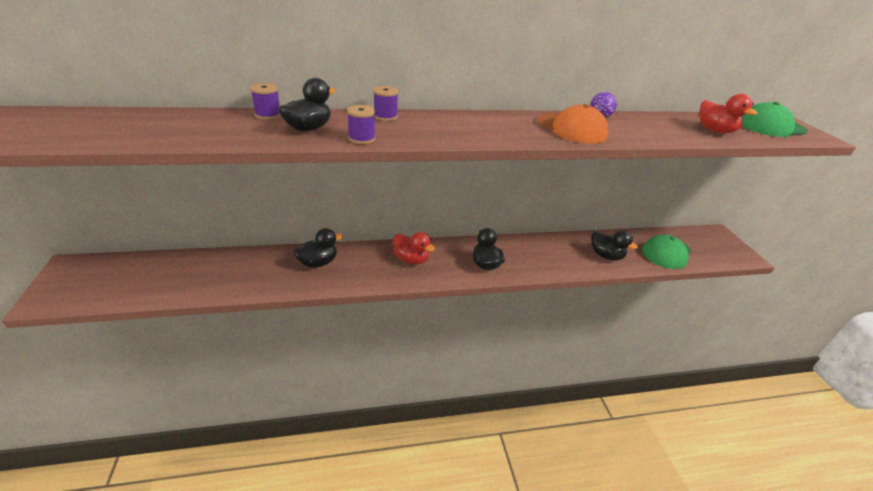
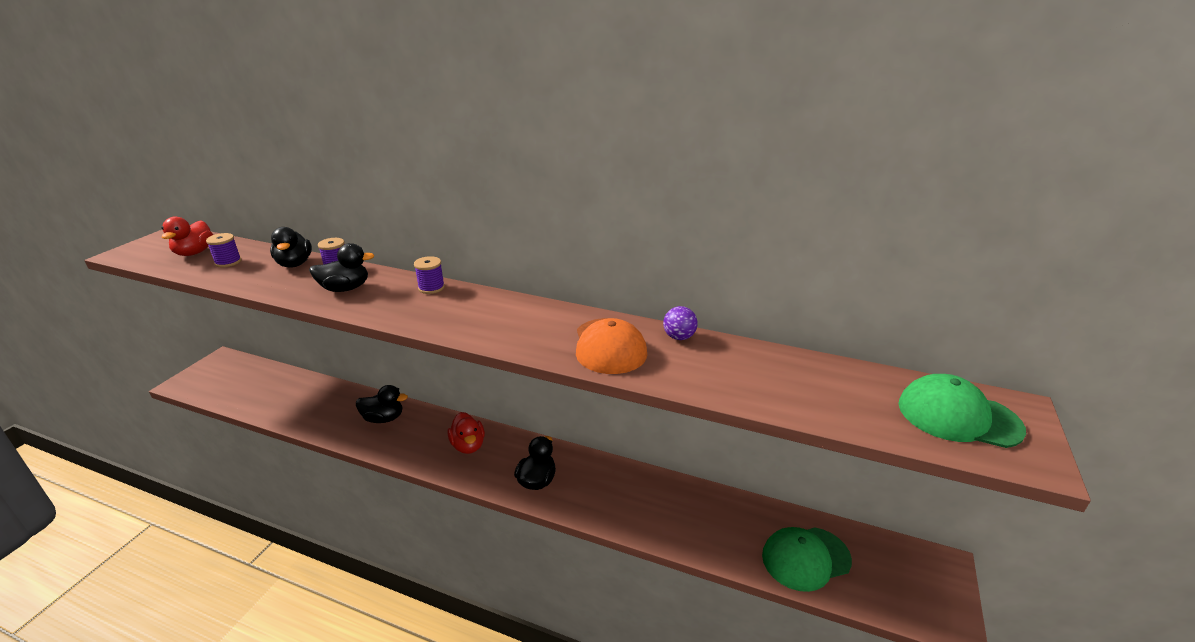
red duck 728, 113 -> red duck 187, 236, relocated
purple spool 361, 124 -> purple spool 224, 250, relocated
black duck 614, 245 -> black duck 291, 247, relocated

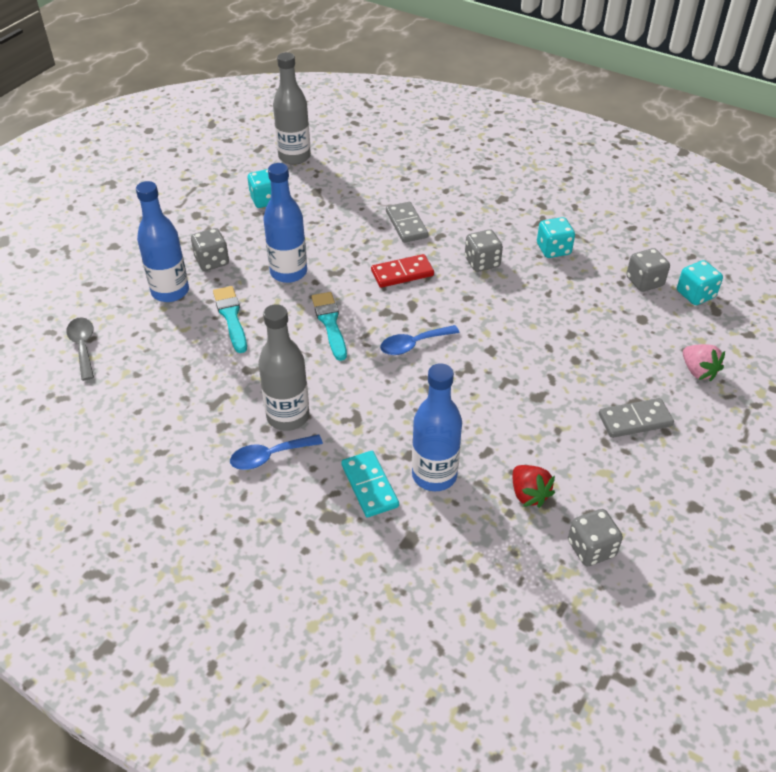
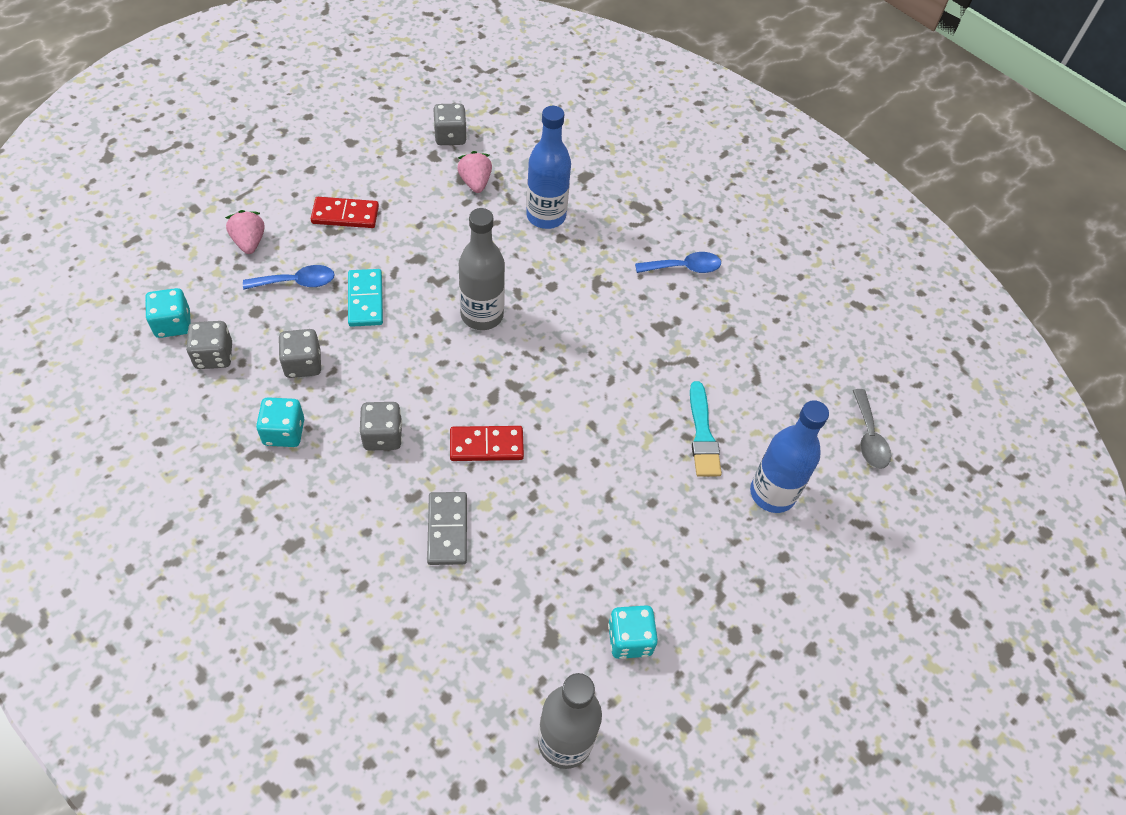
blue spoon 420, 340 -> blue spoon 289, 277, relocated
grey dice 210, 249 -> grey dice 299, 353, relocated
grey domino 636, 418 -> red domino 345, 212
turquoise domino 370, 484 -> turquoise domino 365, 298, relocated
red strawberry 534, 486 -> pink strawberry 474, 172
grey bottle 283, 367 -> grey bottle 482, 269, relocated
blue bottle 285, 223 -> none
turquoise brush 329, 326 -> none

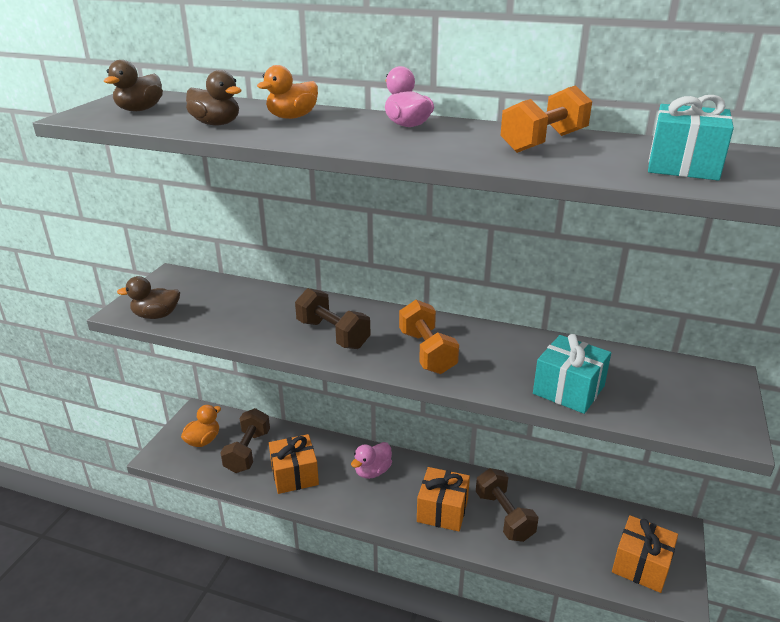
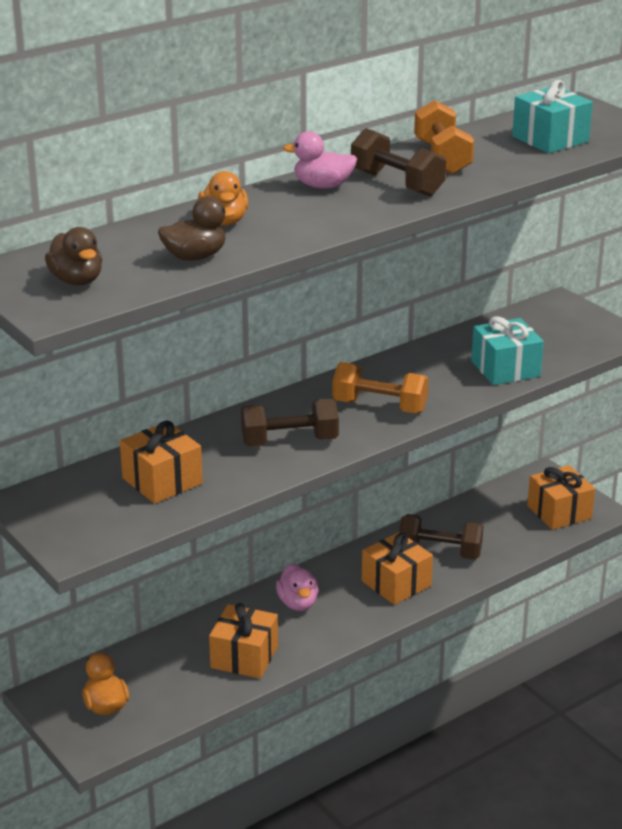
none -> orange gift 161, 462
brown dumbbell 245, 440 -> brown dumbbell 398, 162, relocated
brown duck 148, 297 -> none

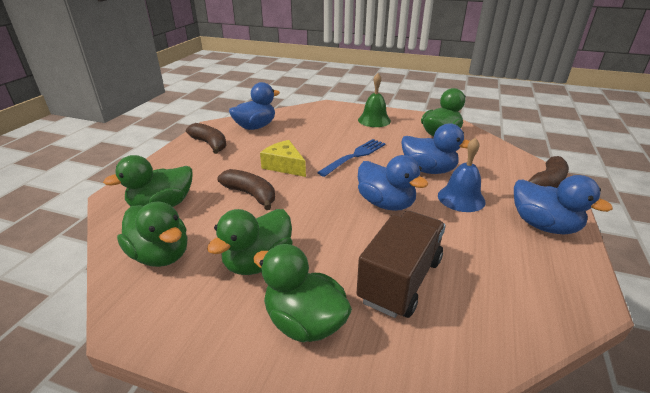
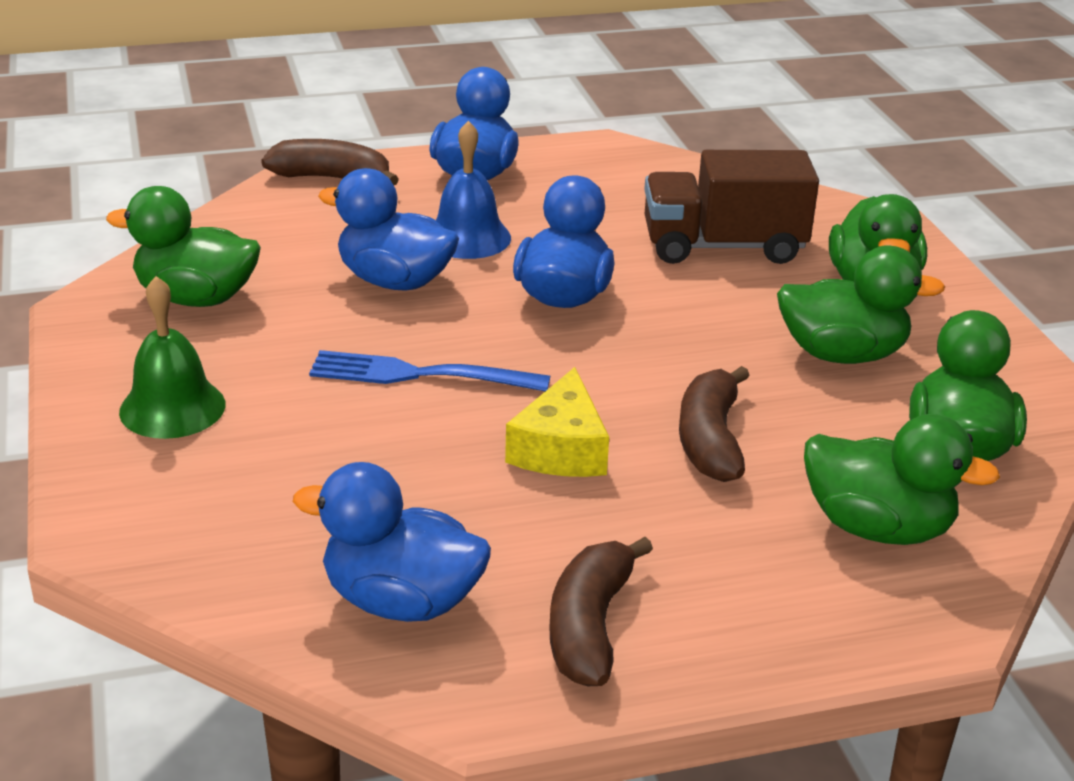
blue duck 435, 148 -> blue duck 388, 229, 60 degrees counterclockwise

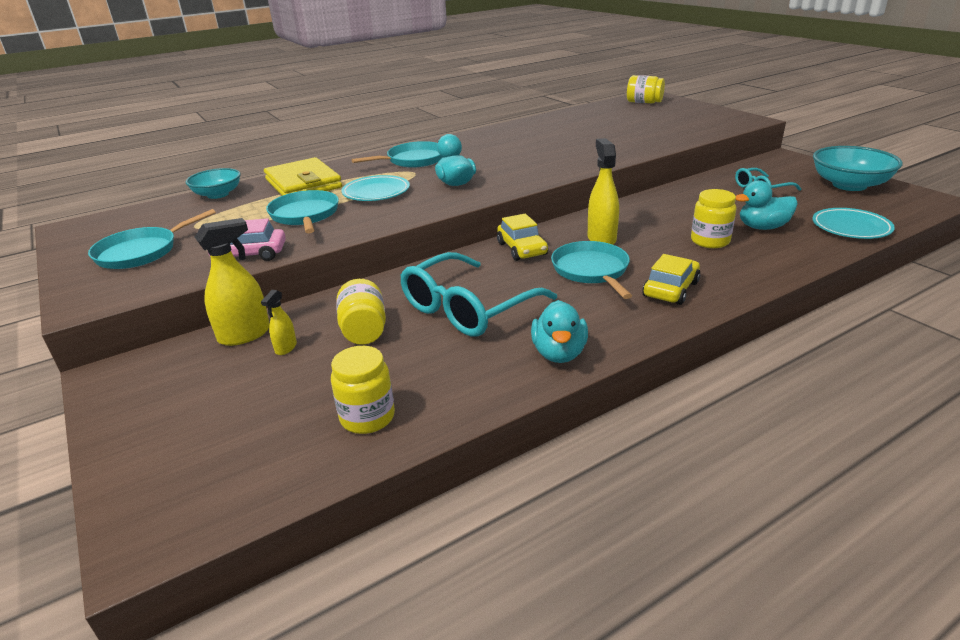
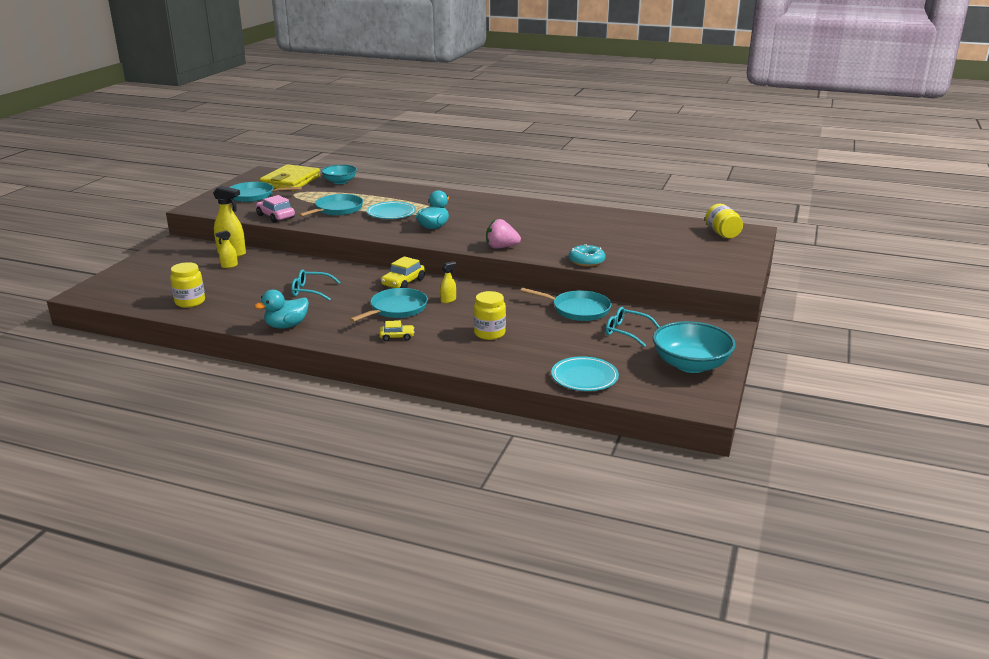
yellow wallet 303, 176 -> yellow wallet 290, 177, relocated
turquoise glasses 478, 294 -> turquoise glasses 316, 285, x0.54
yellow car 671, 279 -> yellow car 396, 330, x0.63
yellow spray bottle 603, 191 -> yellow spray bottle 448, 282, x0.52
none -> pink strawberry 503, 234
turquoise pan 397, 154 -> turquoise pan 566, 304, relocated
none -> turquoise donut 587, 255
yellow jar 361, 312 -> none
turquoise duck 767, 205 -> none

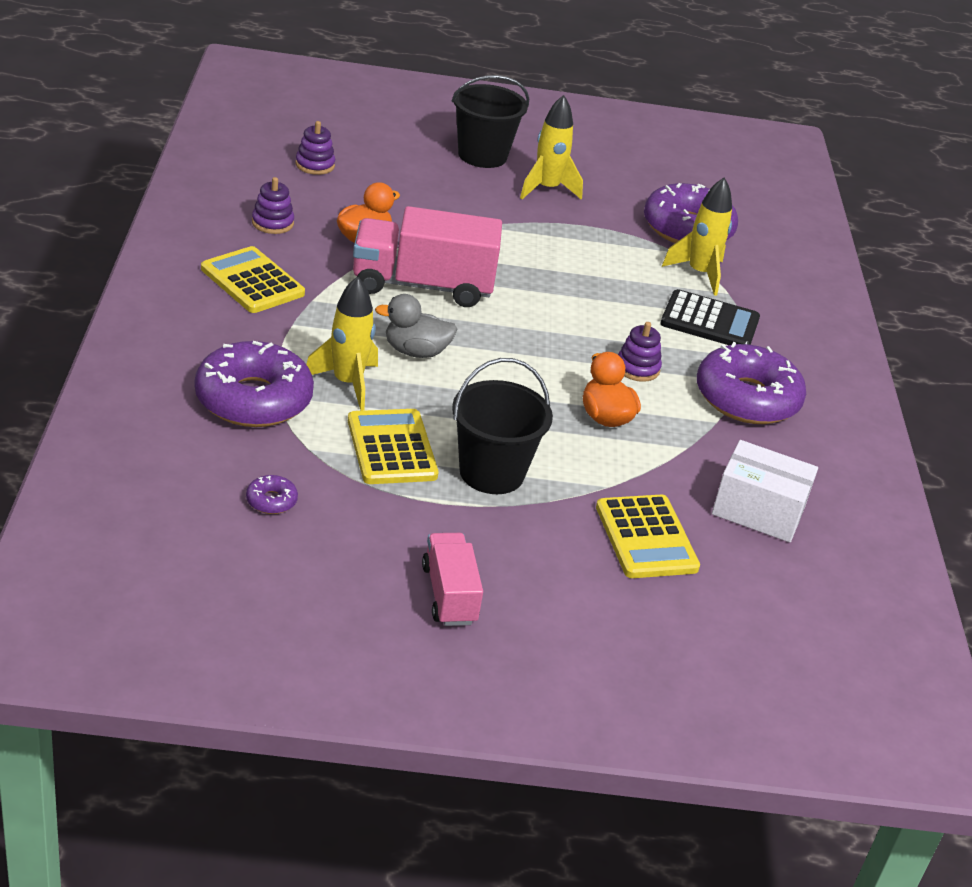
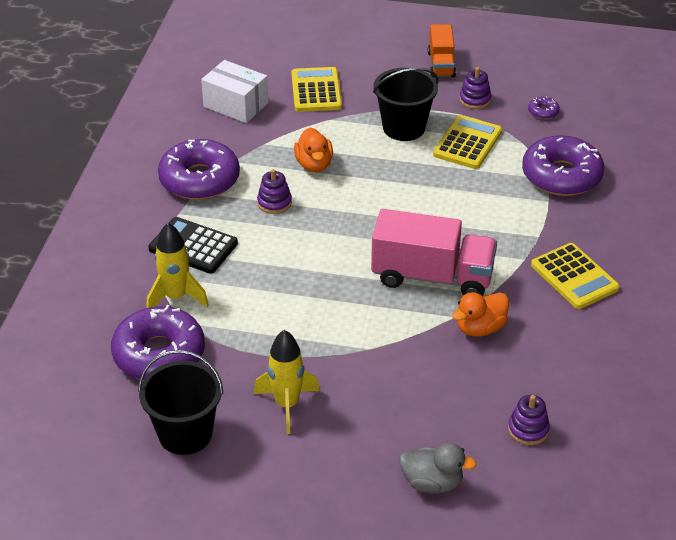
black bucket 490, 121 -> black bucket 180, 402, relocated
grey duck 416, 326 -> grey duck 438, 468, relocated
pink truck 452, 579 -> orange truck 442, 50
yellow calculator 393, 446 -> yellow calculator 467, 142, 150 degrees counterclockwise
purple stacking toy 273, 205 -> purple stacking toy 475, 88, relocated
yellow rocket 342, 343 -> none

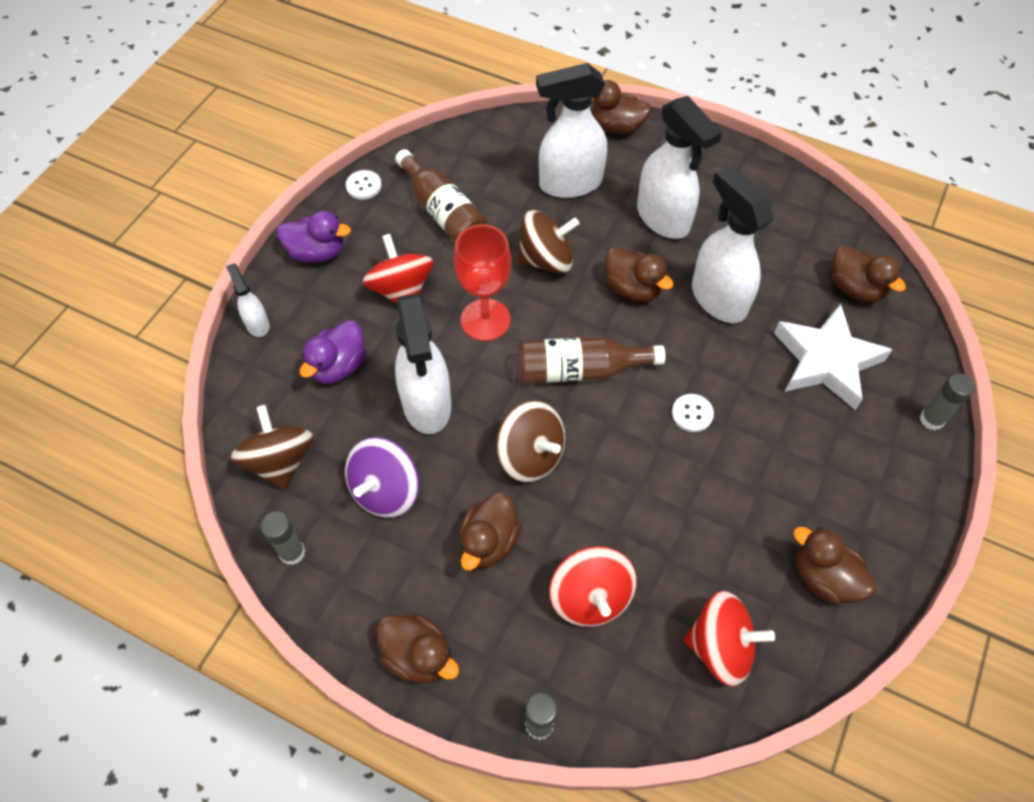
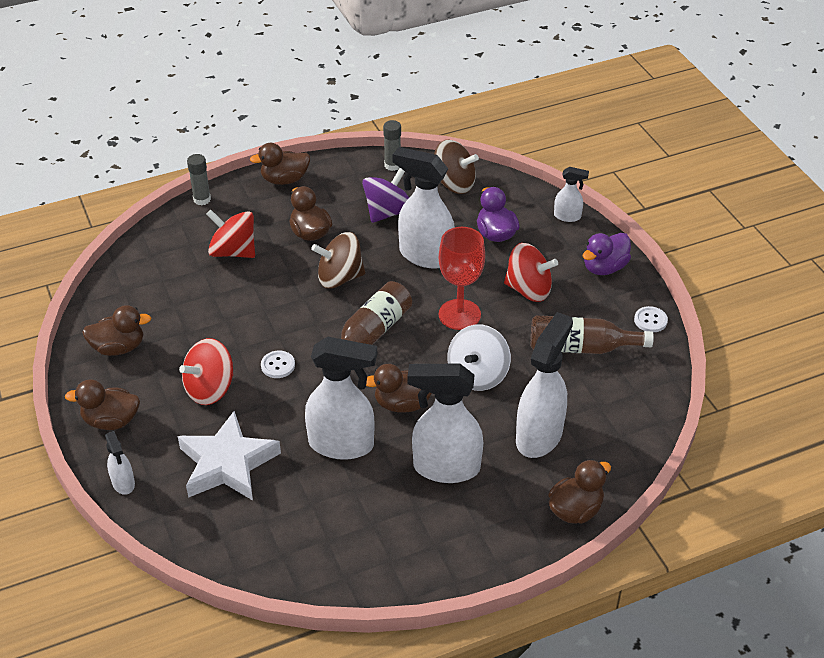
brown duck 869, 273 -> brown duck 102, 404, relocated
grey glue stick 947, 401 -> white spray bottle 120, 463
red spinning top 729, 639 -> red spinning top 206, 371, relocated
purple spinning top 382, 477 -> purple spinning top 385, 195, 60 degrees clockwise
brown spinning top 548, 242 -> white spinning top 479, 358

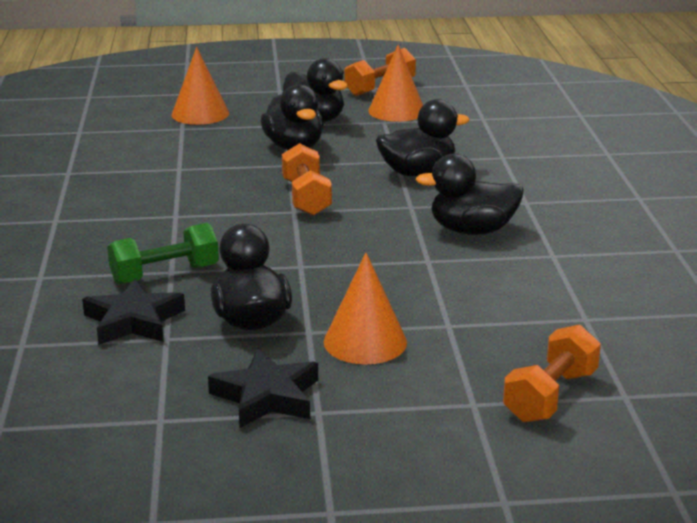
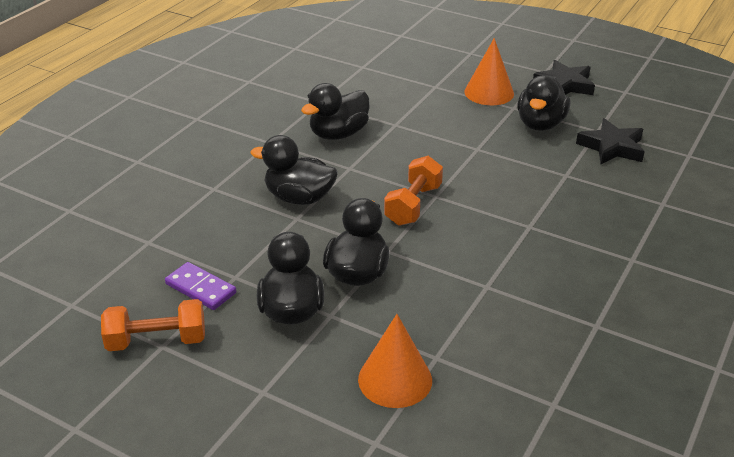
orange cone 395, 83 -> purple domino 200, 286
black duck 469, 194 -> black duck 335, 111, 105 degrees clockwise
green dumbbell 163, 253 -> none
orange dumbbell 552, 373 -> none

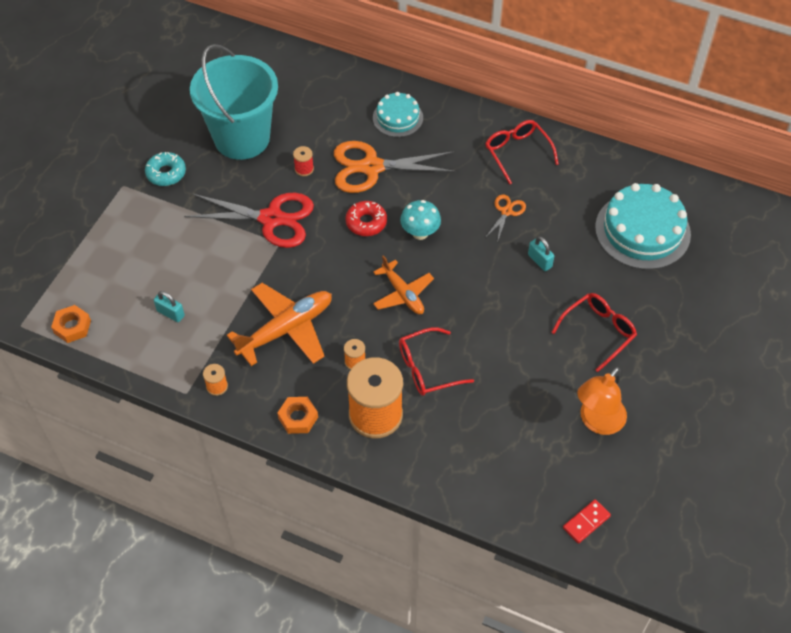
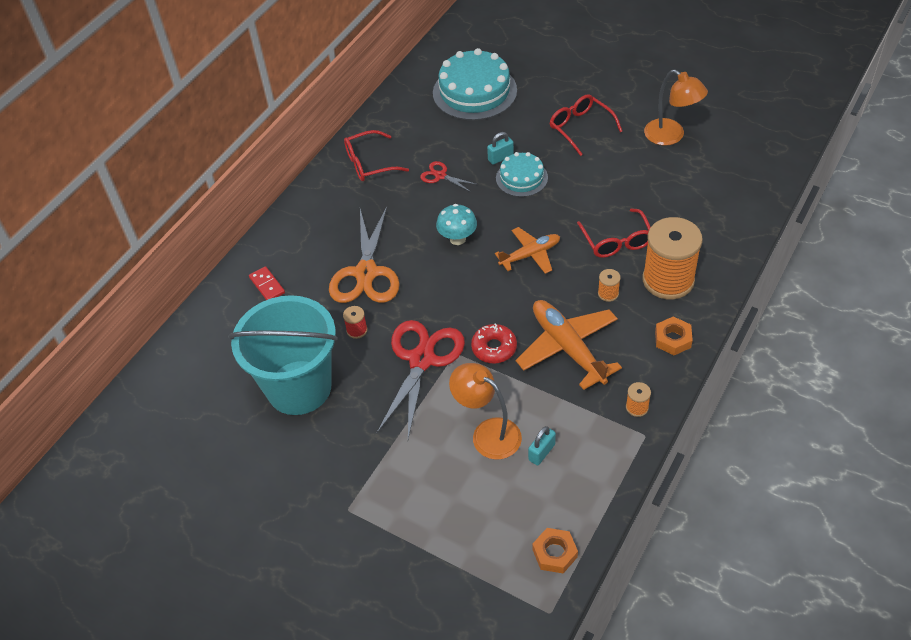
red domino 587, 521 -> red domino 267, 283, relocated
orange scissors 505, 218 -> red scissors 449, 176
none -> orange lamp 485, 411
red donut 366, 218 -> red donut 494, 343, relocated
turquoise cake 398, 114 -> turquoise cake 522, 174, relocated
turquoise donut 165, 169 -> none

